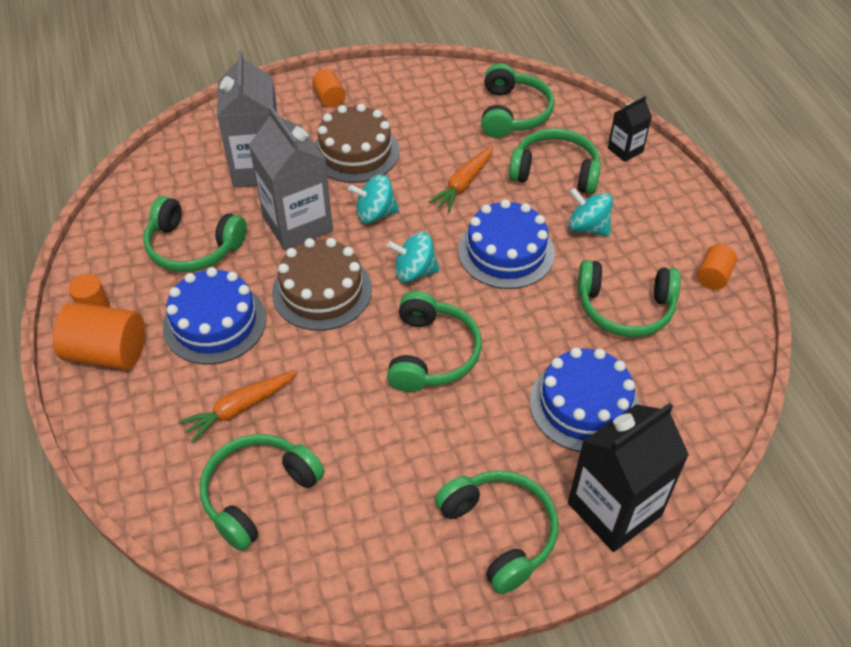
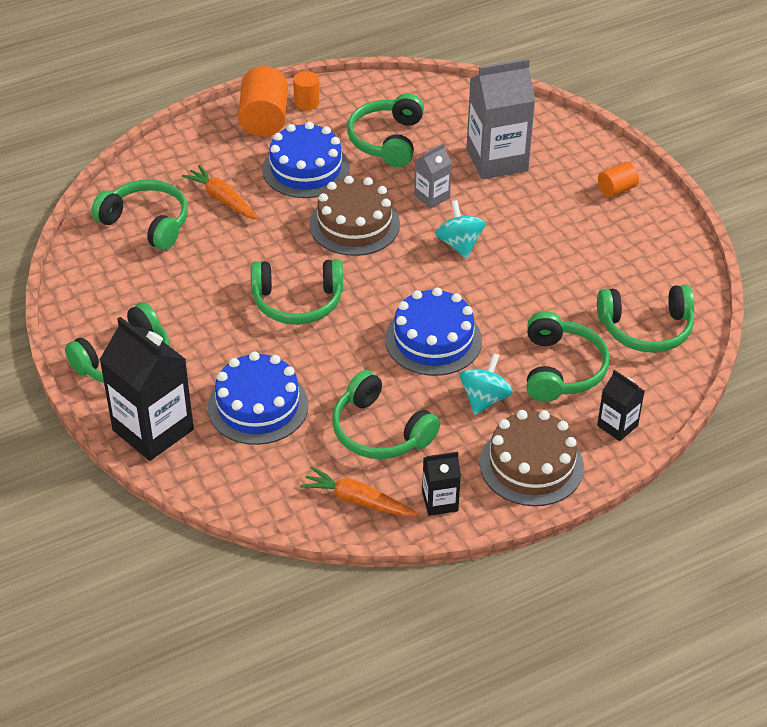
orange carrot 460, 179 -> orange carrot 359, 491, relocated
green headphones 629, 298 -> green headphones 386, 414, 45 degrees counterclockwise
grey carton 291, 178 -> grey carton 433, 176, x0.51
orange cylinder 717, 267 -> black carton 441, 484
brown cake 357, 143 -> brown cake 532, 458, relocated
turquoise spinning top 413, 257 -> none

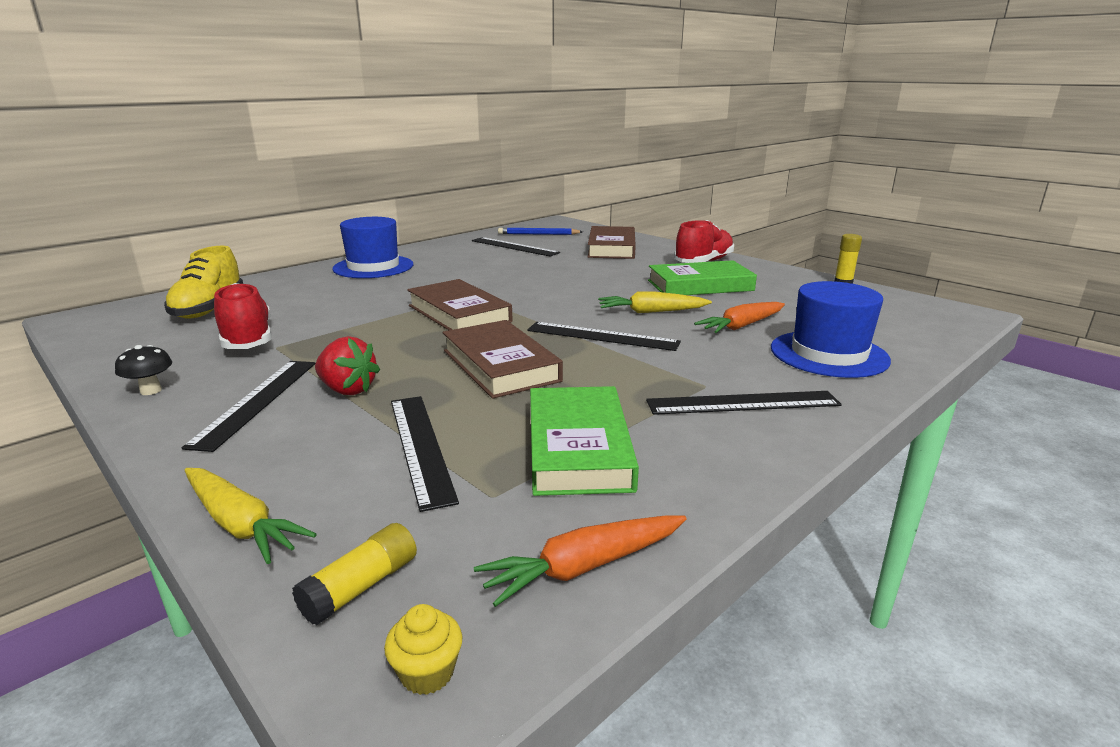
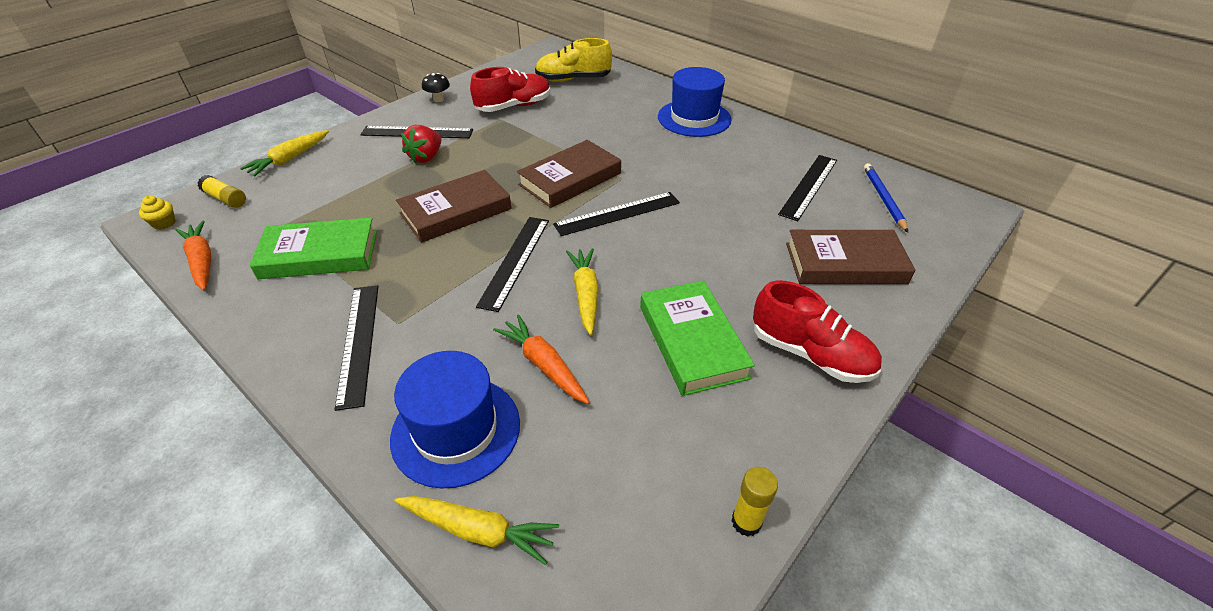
none -> yellow carrot 476, 530
black ruler 425, 454 -> black ruler 616, 214, relocated

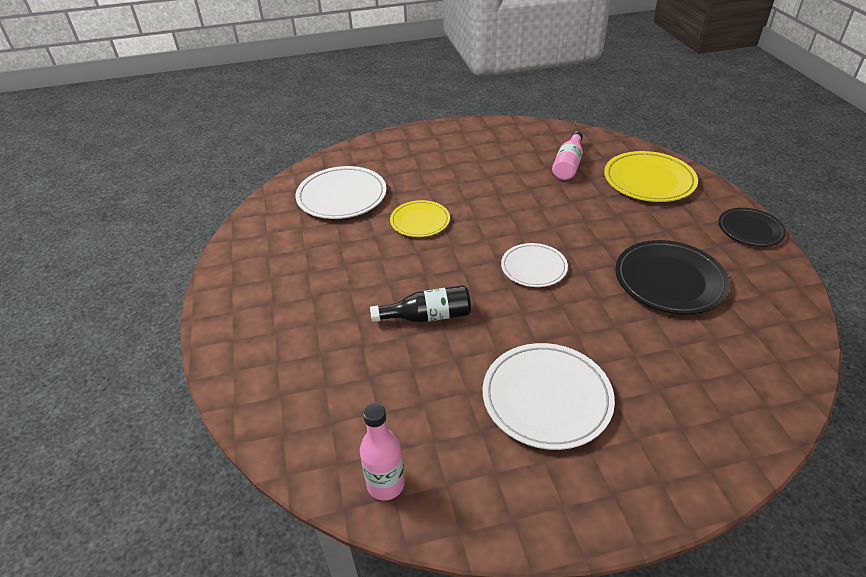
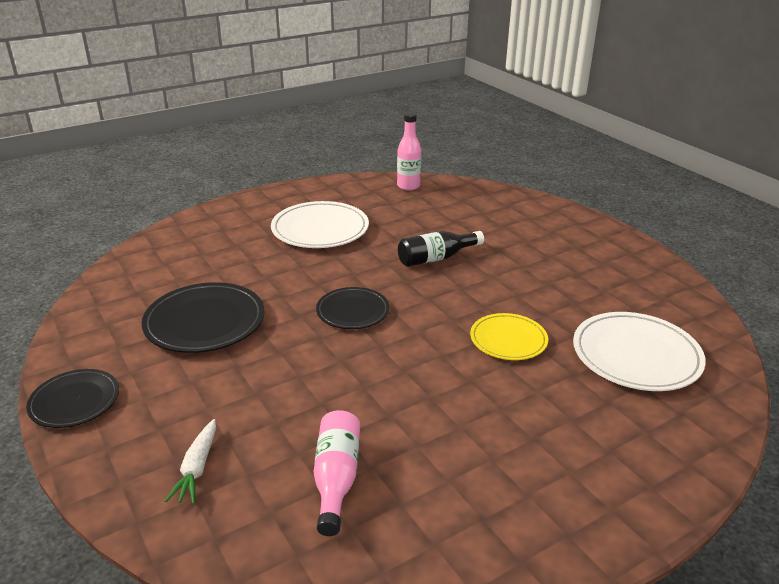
yellow plate 651, 176 -> white carrot 190, 461
white plate 534, 265 -> black plate 352, 308

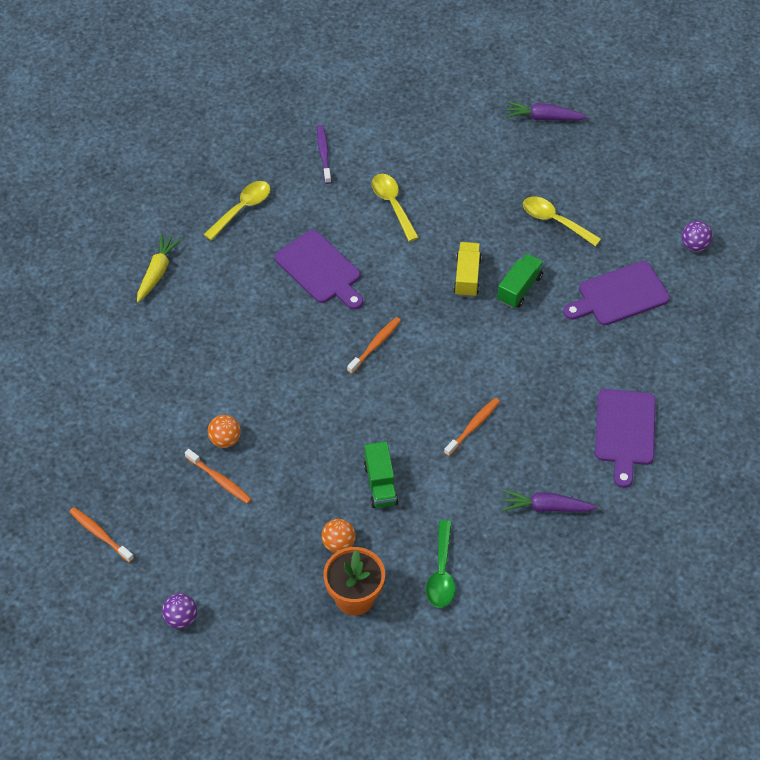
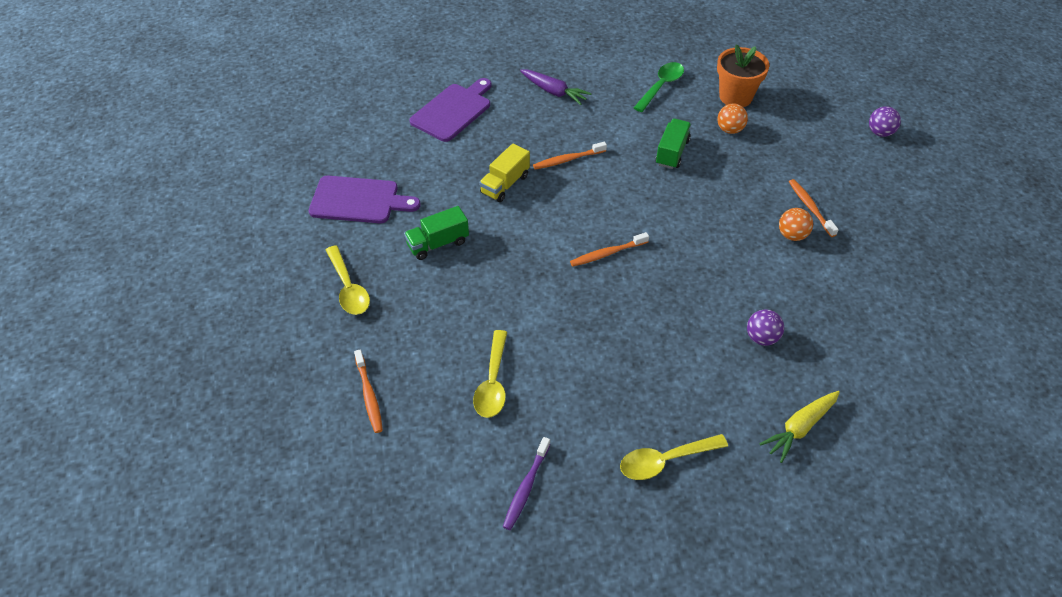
orange toothbrush 101, 535 -> orange toothbrush 368, 391, relocated
yellow truck 468, 269 -> yellow truck 504, 173, relocated
purple ball 697, 236 -> purple ball 765, 327, relocated
purple cutting board 319, 270 -> none
purple carrot 547, 111 -> none

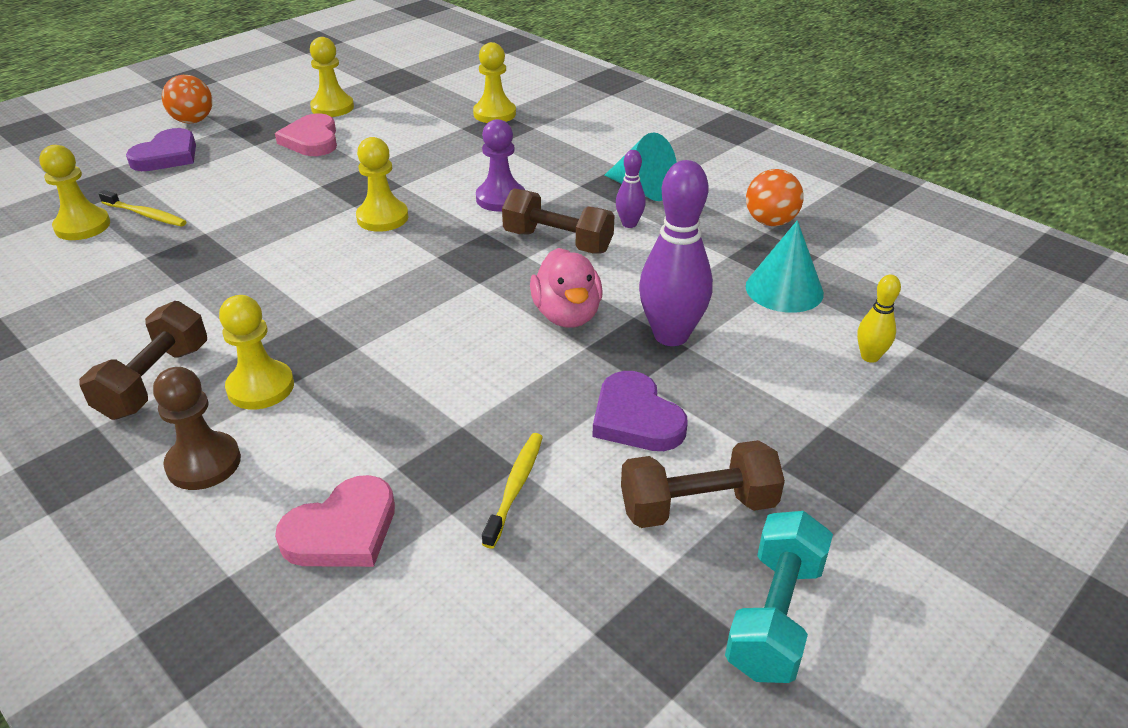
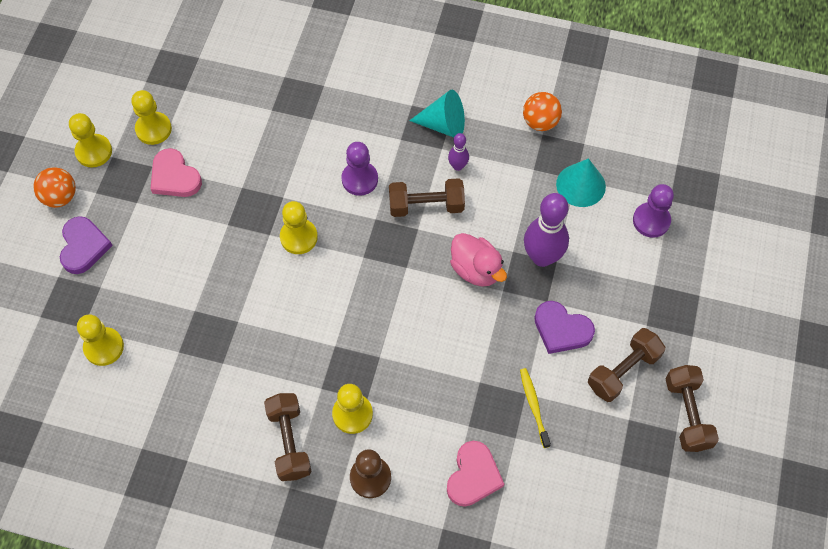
yellow pawn 494, 82 -> yellow pawn 90, 140, relocated
yellow bowling pin 879, 319 -> purple pawn 653, 211
turquoise dumbbell 779, 597 -> brown dumbbell 692, 408
yellow toothbrush 143, 208 -> none

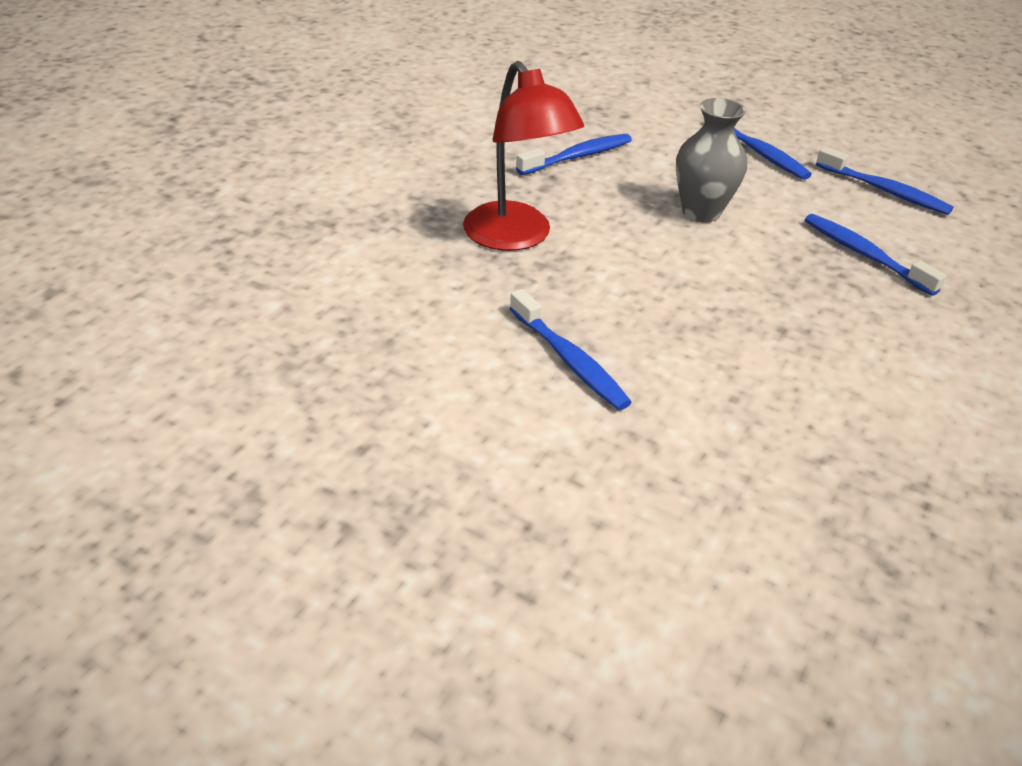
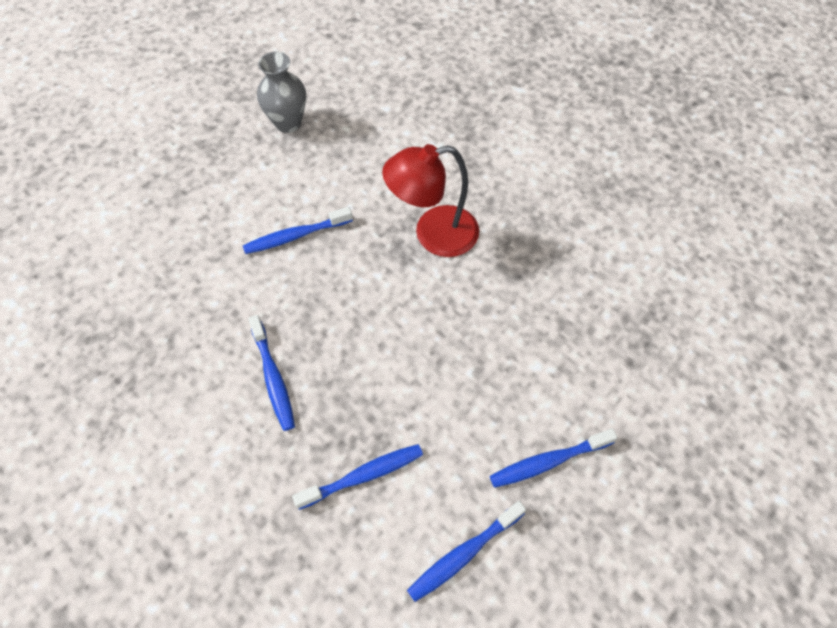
blue toothbrush 574, 154 -> blue toothbrush 271, 373, relocated
grey vase 711, 160 -> grey vase 281, 92, relocated

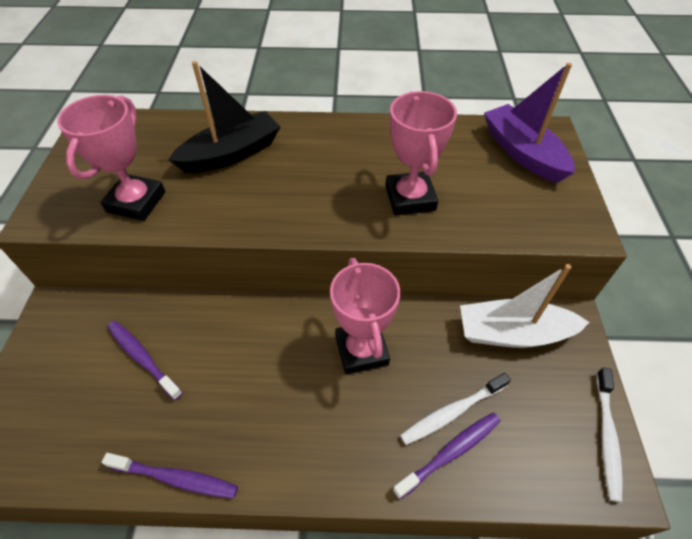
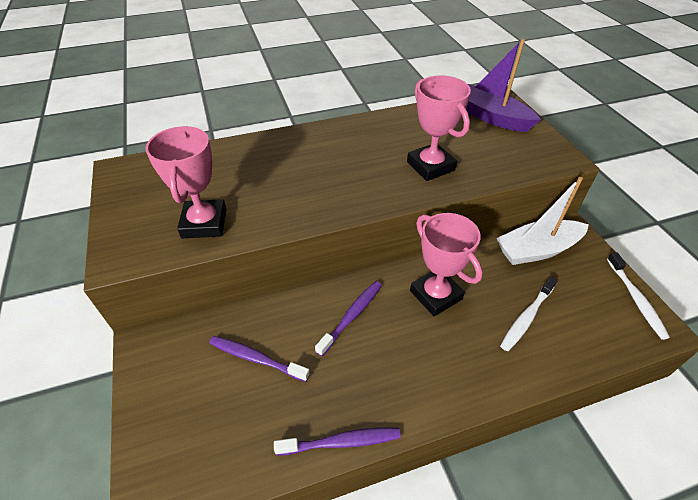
purple toothbrush 446, 456 -> purple toothbrush 348, 319, relocated
black boat 224, 117 -> none

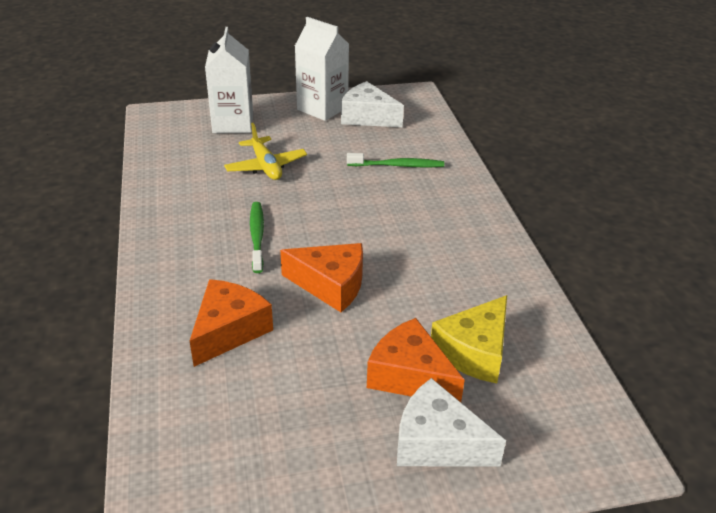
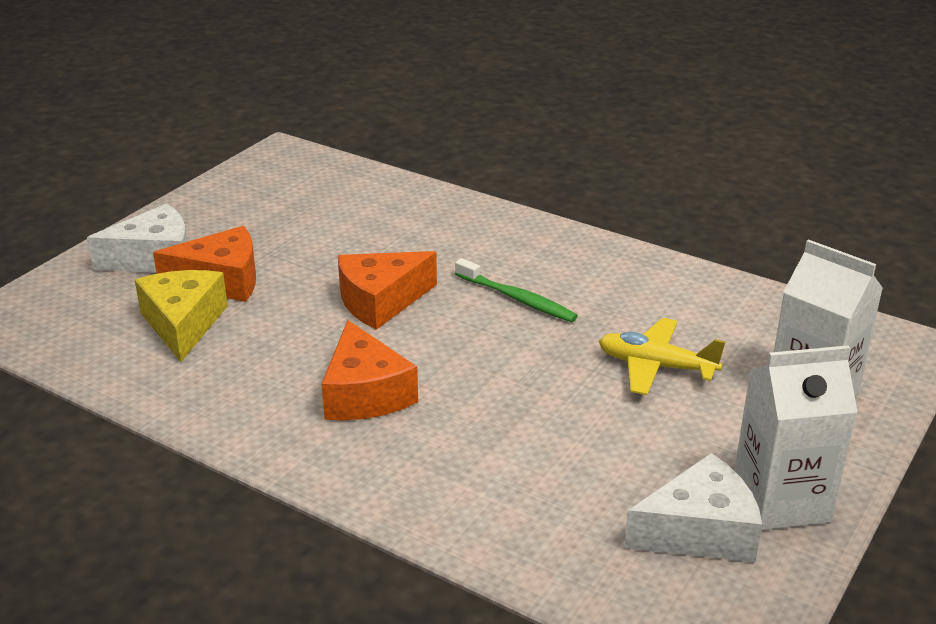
orange cheese 231, 323 -> orange cheese 370, 370, relocated
green toothbrush 395, 160 -> none

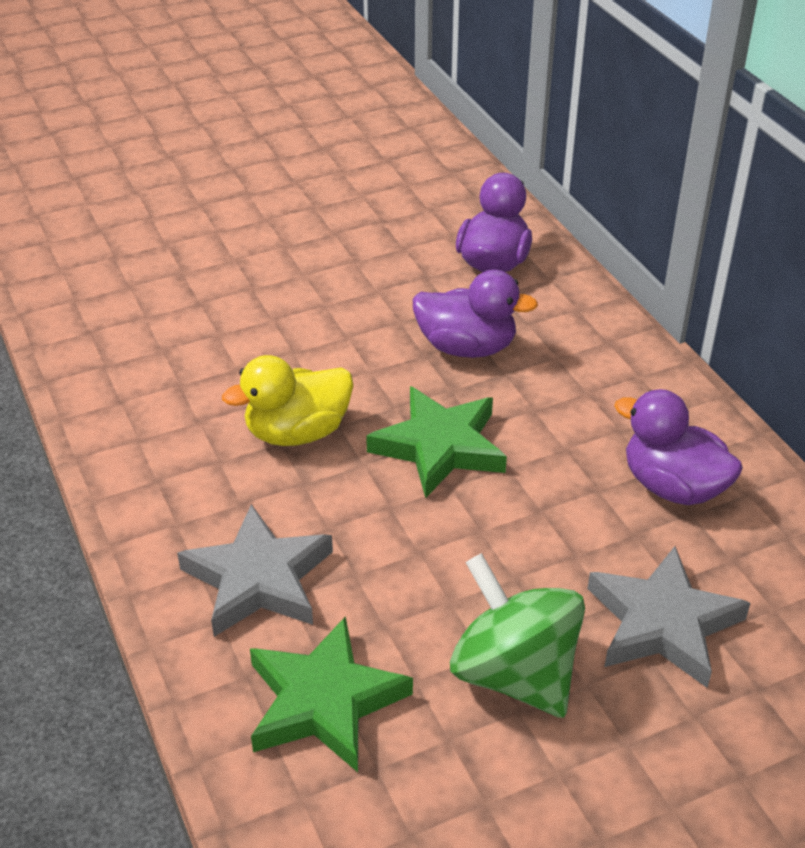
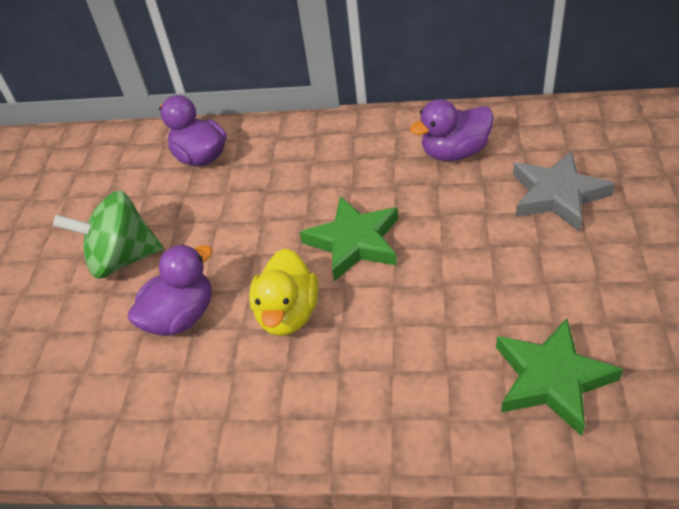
green spinning top 517, 635 -> green spinning top 108, 234, relocated
purple duck 475, 314 -> purple duck 170, 290, relocated
grey star 255, 570 -> none

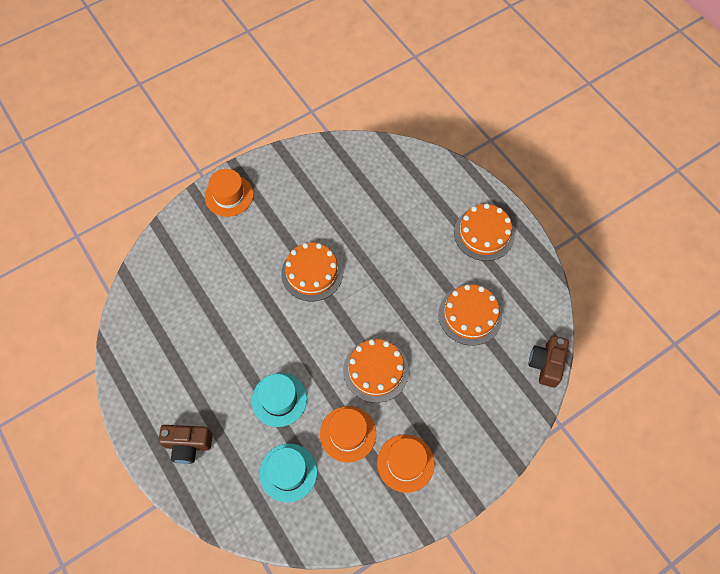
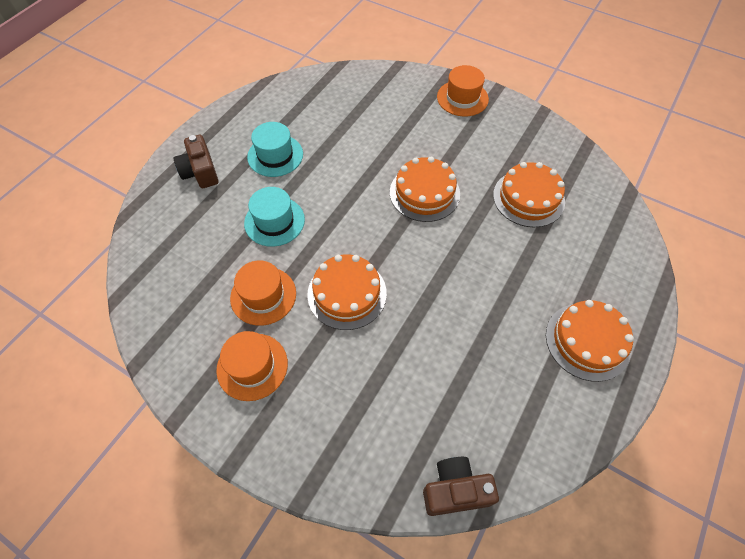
turquoise hat 288, 473 -> turquoise hat 275, 149, relocated
orange cake 470, 315 -> orange cake 529, 194, relocated

